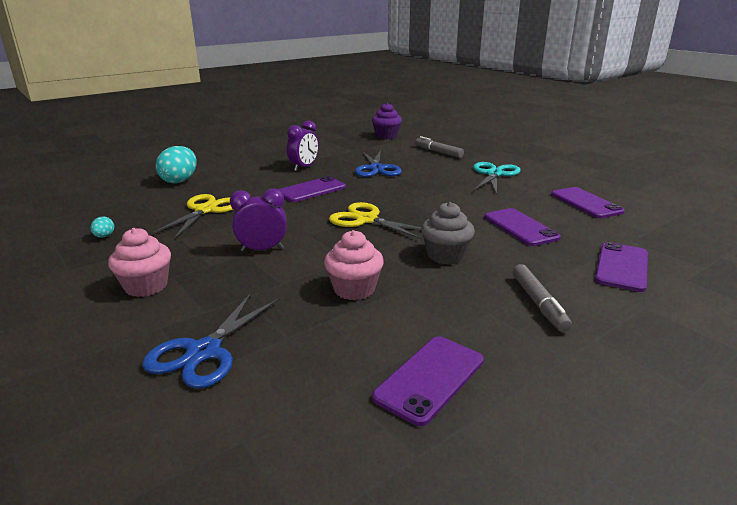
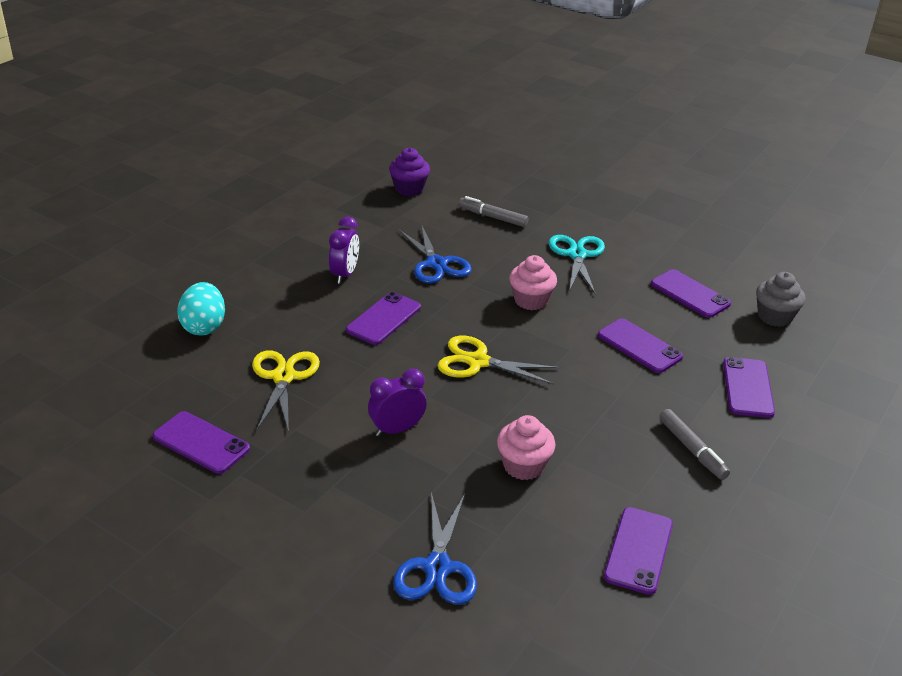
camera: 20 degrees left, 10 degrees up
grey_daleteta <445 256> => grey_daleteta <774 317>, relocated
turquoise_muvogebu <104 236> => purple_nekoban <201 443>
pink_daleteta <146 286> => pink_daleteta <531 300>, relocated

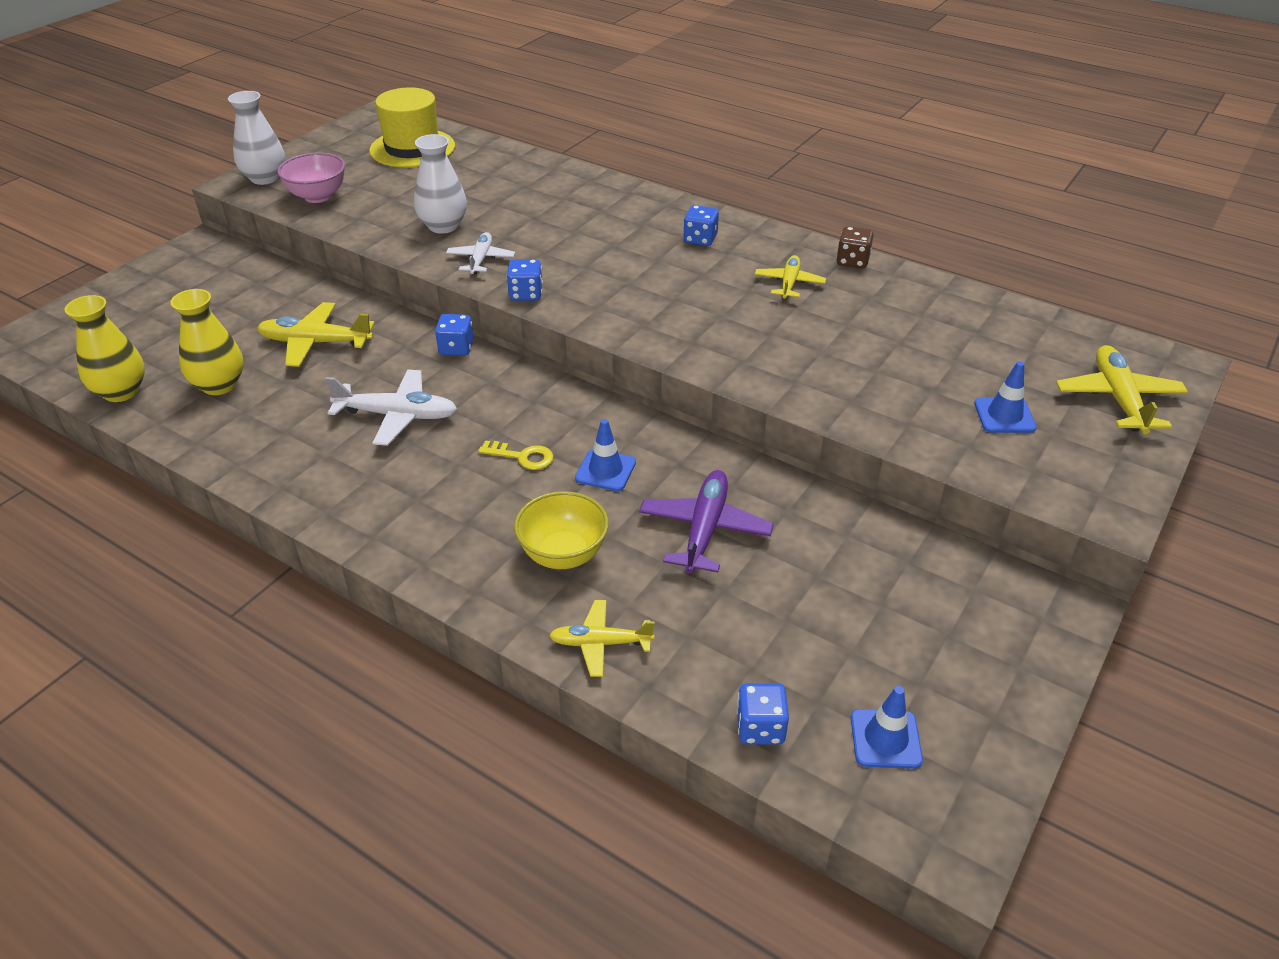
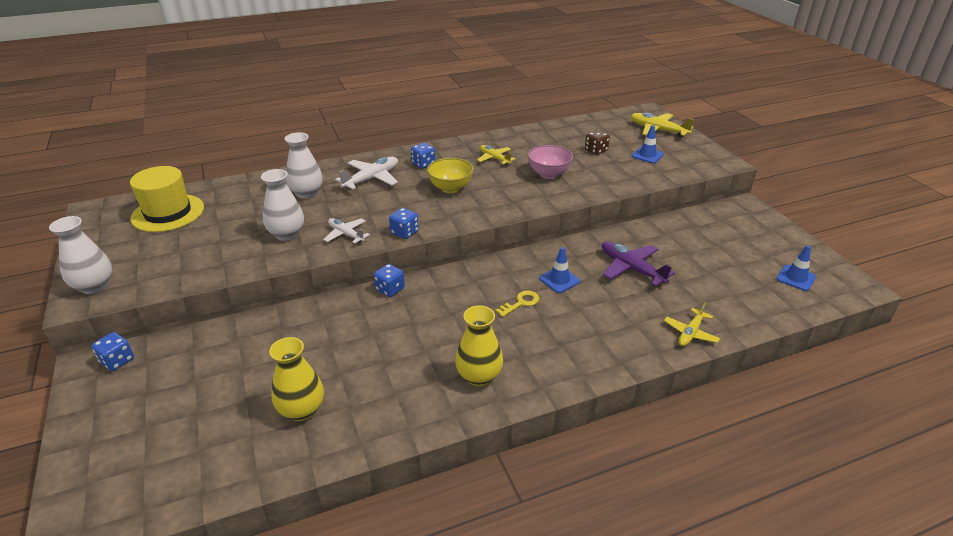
camera: 55 degrees left, 5 degrees down
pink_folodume <317 196> => pink_folodume <548 174>, relocated
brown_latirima <852 261> => brown_latirima <596 150>, relocated
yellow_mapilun <121 392> => yellow_mapilun <479 376>, relocated
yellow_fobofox <315 343> => nothing
white_fobofox <397 415> => white_fobofox <372 179>, relocated
yellow_folodume <563 554> => yellow_folodume <450 188>, relocated
blue_latirima <760 728> => blue_latirima <117 361>, relocated
nothing => white_mapilun <307 193>

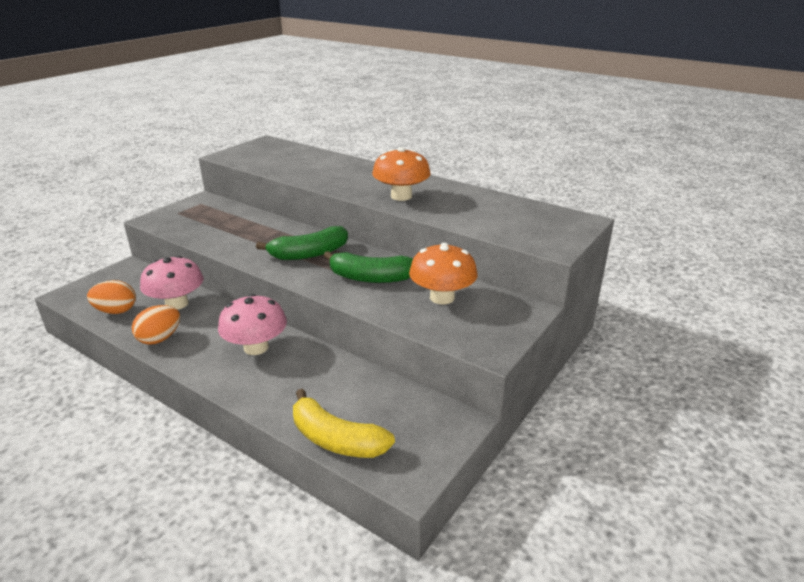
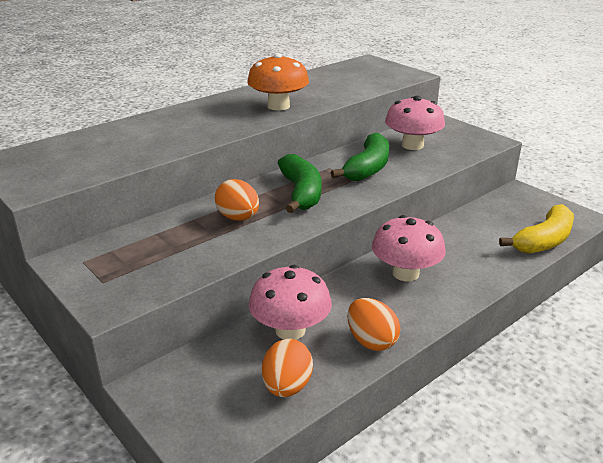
camera: 75 degrees left, 0 degrees up
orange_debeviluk <442 297> => pink_debeviluk <412 145>
nothing => orange_muvogebu <238 218>

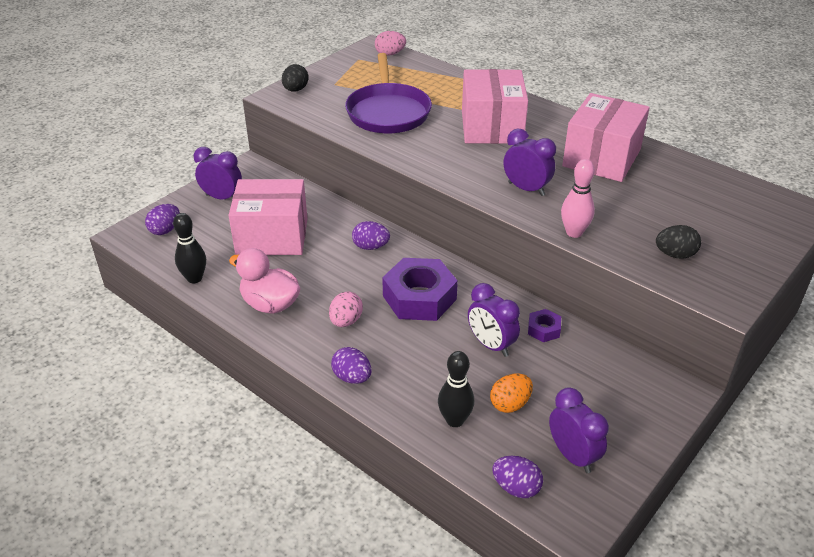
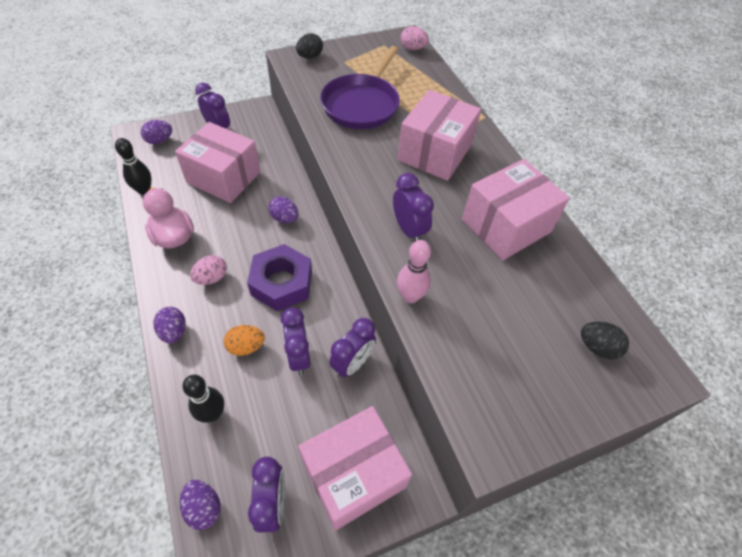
camera: 25 degrees right, 15 degrees up
black_muvogebu <675 254> => black_muvogebu <597 347>, relocated
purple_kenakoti <543 329> => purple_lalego <352 363>
orange_muvogebu <510 404> => orange_muvogebu <246 346>, relocated
nothing => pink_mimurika <353 474>

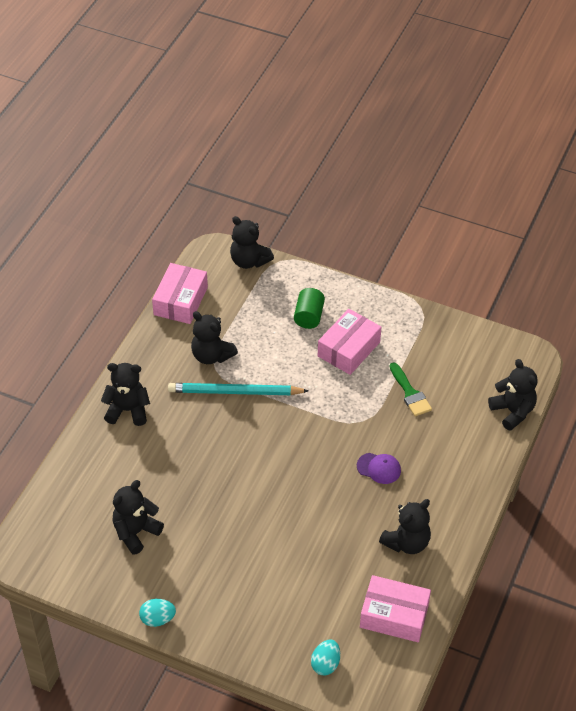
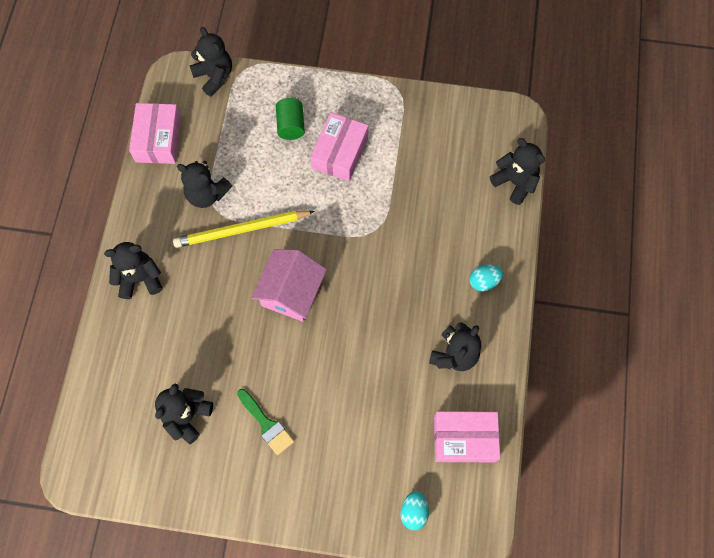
camera: 15 degrees left, 20 degrees up
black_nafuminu <249 261> => black_nafuminu <214 76>, 150 degrees counterclockwise
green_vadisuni <410 393> => green_vadisuni <266 424>, relocated
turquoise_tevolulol <235 392> => yellow_tevolulol <241 230>
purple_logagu <379 468> => nothing
turquoise_muvogebu <157 619> => turquoise_muvogebu <484 281>, relocated
nothing => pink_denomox <291 292>

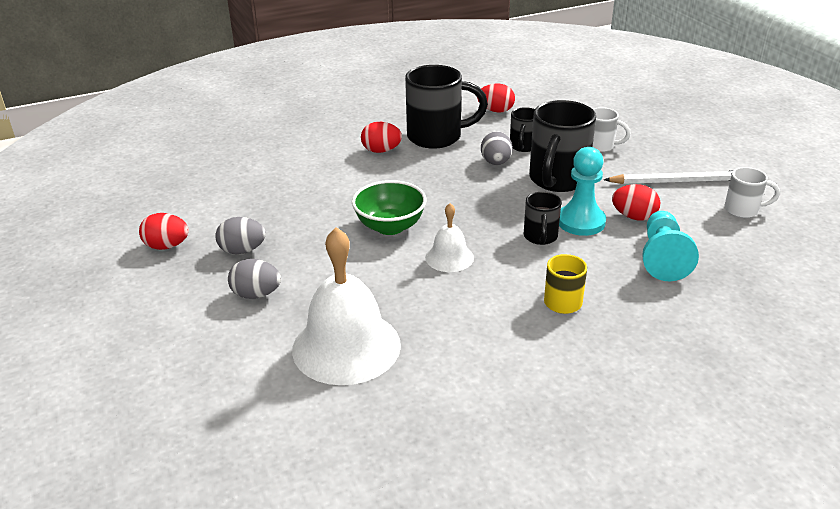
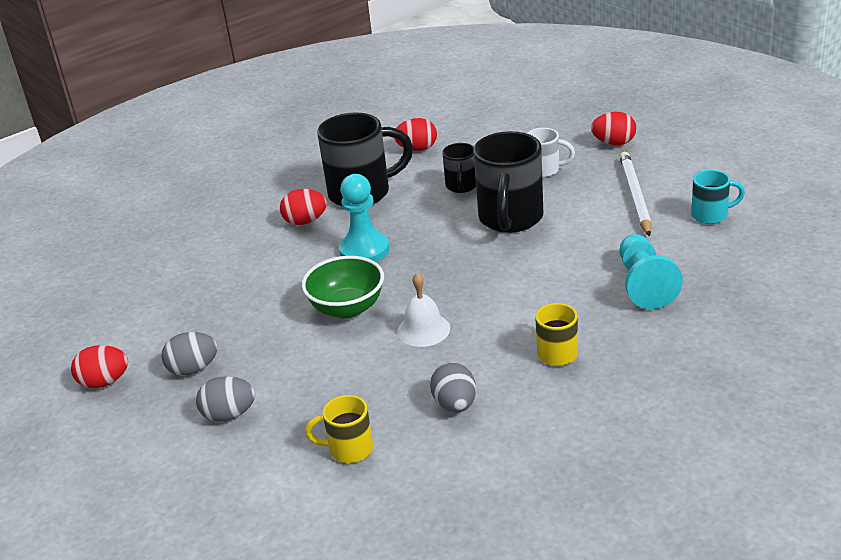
camera: 10 degrees left, 0 degrees up
grey_muvogebu <496 163> => grey_muvogebu <455 405>, relocated
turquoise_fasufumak <581 222> => turquoise_fasufumak <364 250>, relocated
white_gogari <743 210> => turquoise_gogari <711 215>
white_tevolulol <676 181> => white_tevolulol <635 196>, 75 degrees counterclockwise
red_muvogebu <634 217> => red_muvogebu <614 143>, relocated
black_gogari <540 237> => nothing
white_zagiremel <346 346> => yellow_gogari <349 449>

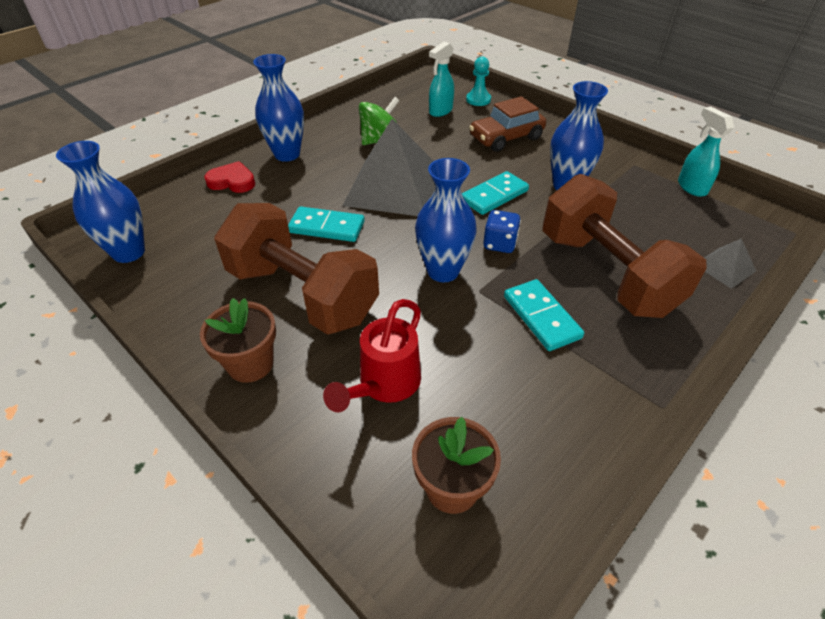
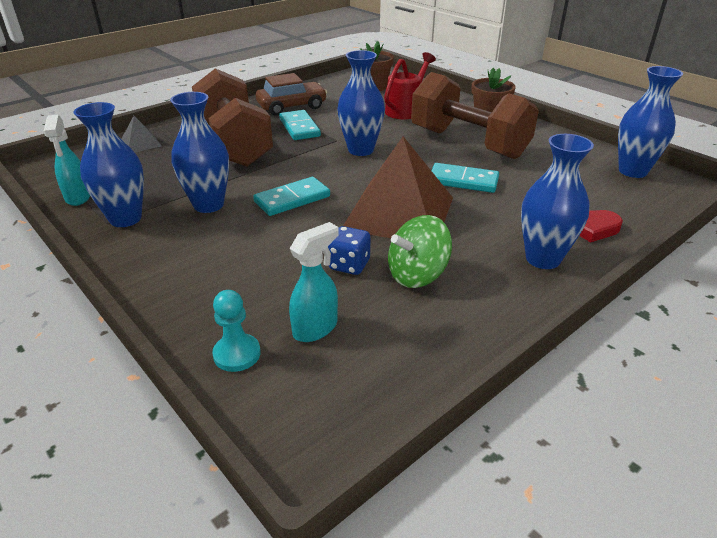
camera: 175 degrees left, 10 degrees down
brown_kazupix <506 138> => brown_kazupix <292 106>, relocated
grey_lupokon <394 186> => brown_lupokon <399 213>
blue_latirima <499 244> => blue_latirima <349 265>, relocated
nothing => blue_mapilun <125 219>

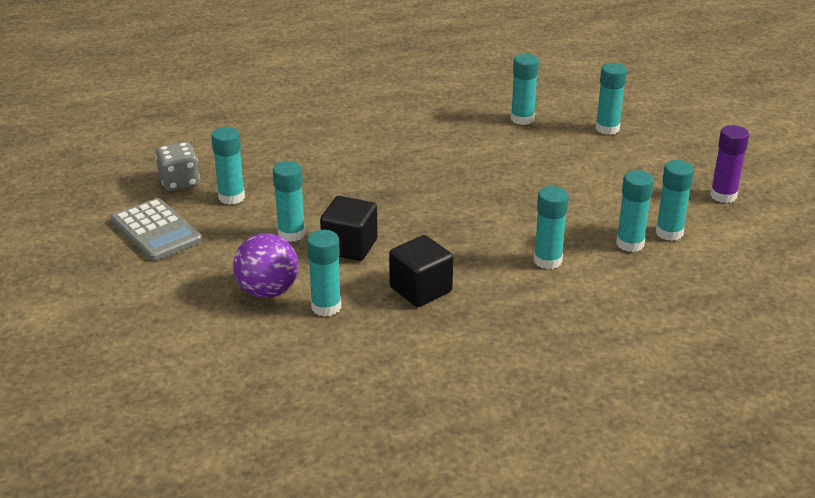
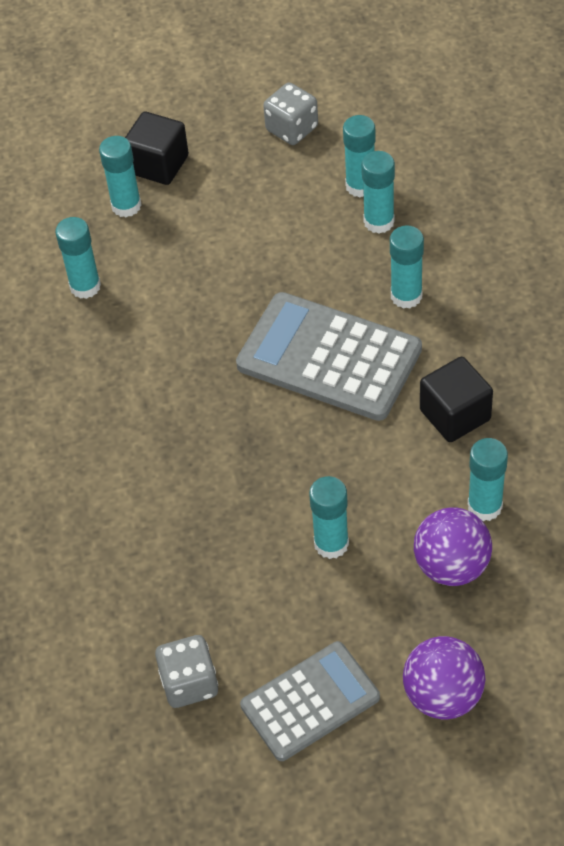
camera: 80 degrees left, 20 degrees up
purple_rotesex <723 196> => grey_latirima <292 129>
turquoise_rotesex <231 197> => nothing
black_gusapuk <349 246> => black_gusapuk <158 165>, relocated
nothing => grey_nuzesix <329 357>
nothing => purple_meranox <443 695>

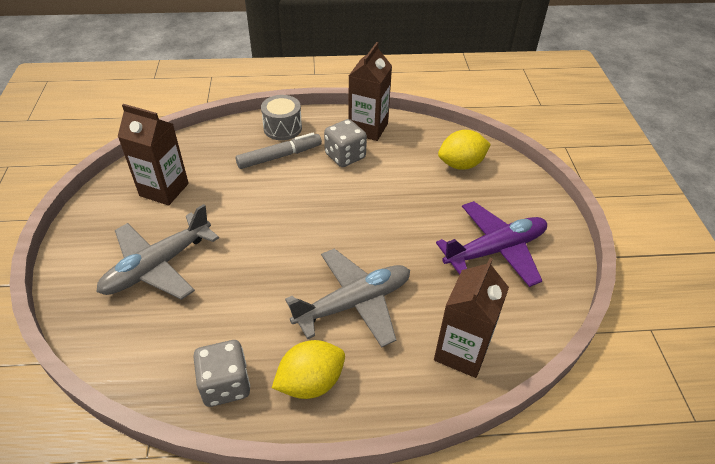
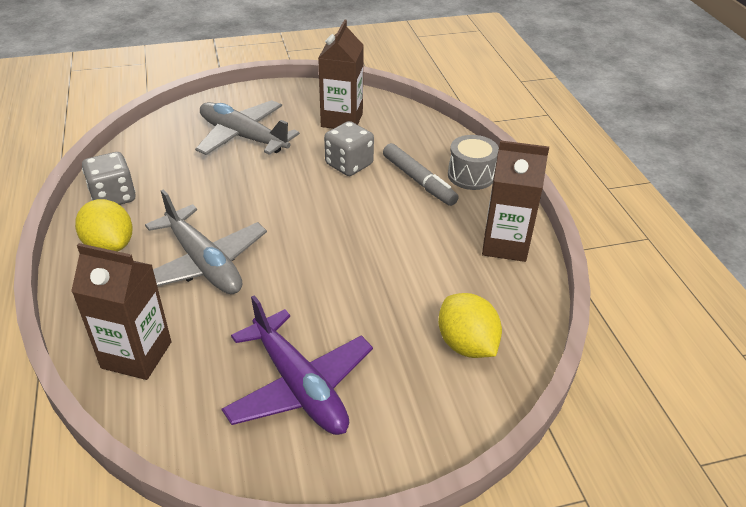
camera: 80 degrees right, 5 degrees down
grey_latirima <345 156> => grey_latirima <349 164>, relocated

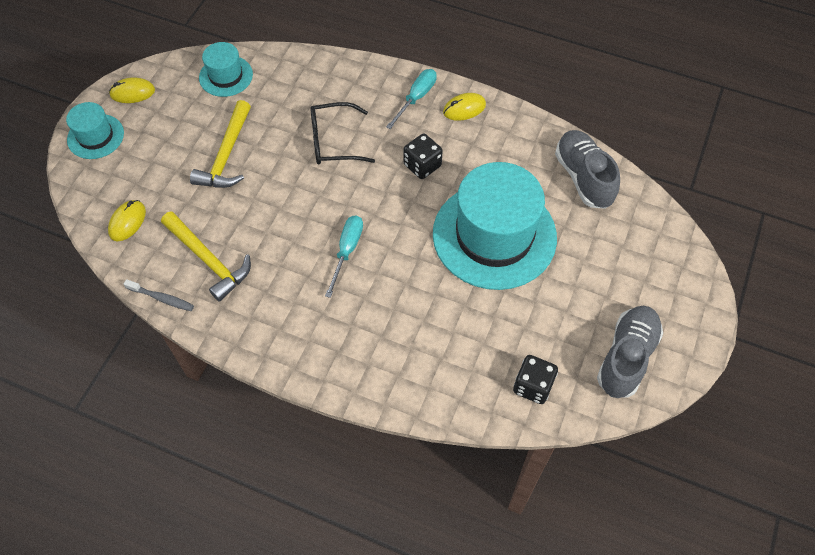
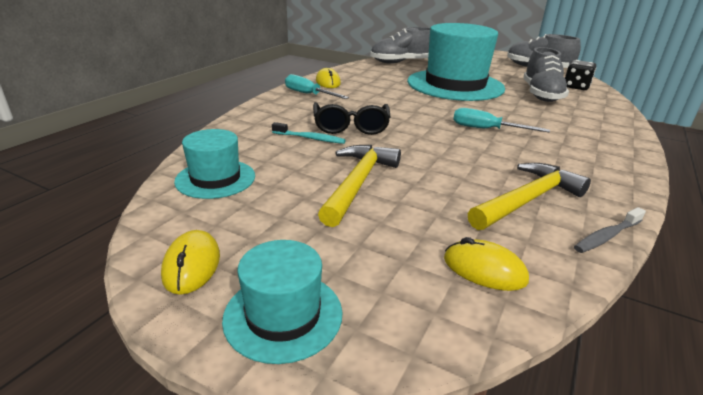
camera: 85 degrees left, 30 degrees down
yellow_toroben <226 155> => yellow_toroben <358 183>, 90 degrees counterclockwise
black_latirima <422 165> => nothing
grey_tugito <162 298> => grey_tugito <606 236>, 150 degrees counterclockwise
nothing => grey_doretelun <541 95>
nothing => turquoise_tugito <310 138>

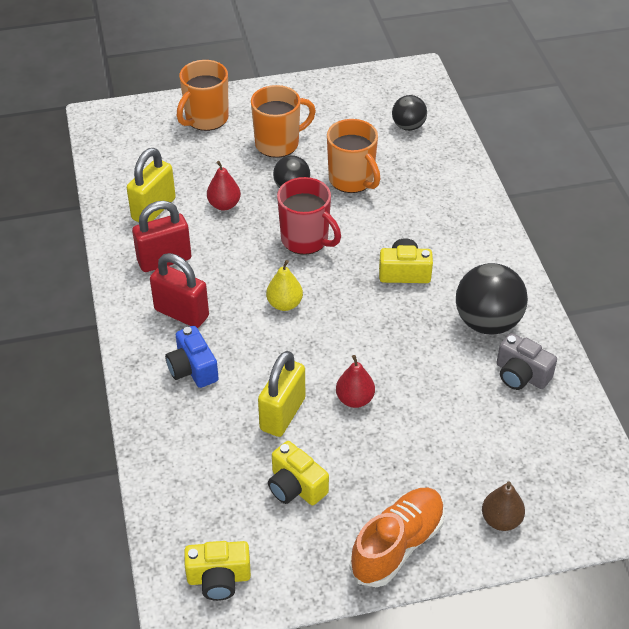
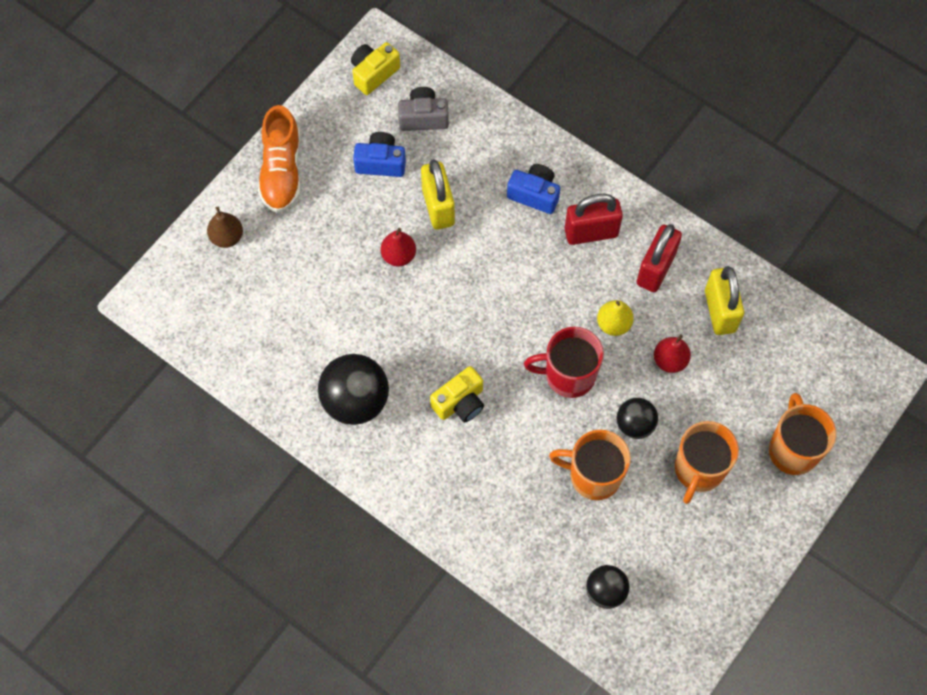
camera: 140 degrees right, 20 degrees up
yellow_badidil <284 304> => yellow_badidil <613 324>, relocated
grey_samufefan <521 375> => grey_samufefan <423 117>, relocated
yellow_samufefan <295 486> => blue_samufefan <381 162>

